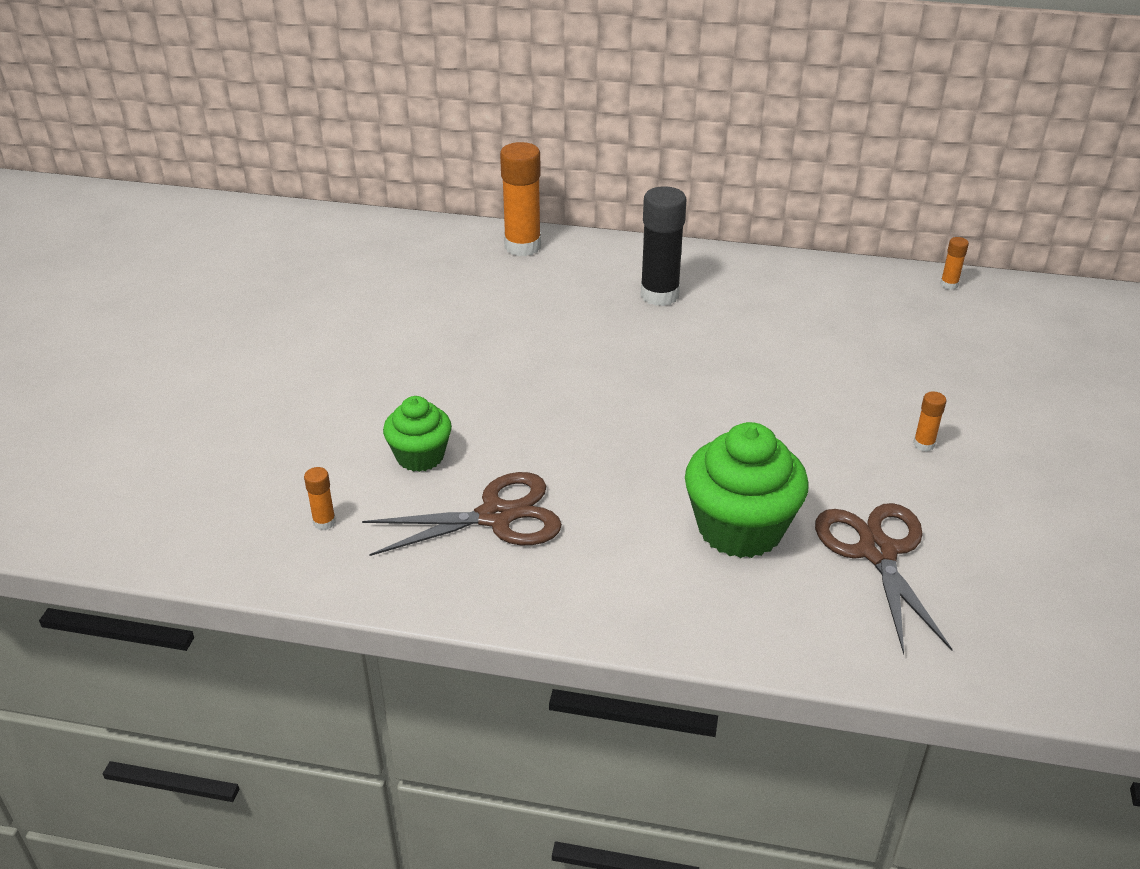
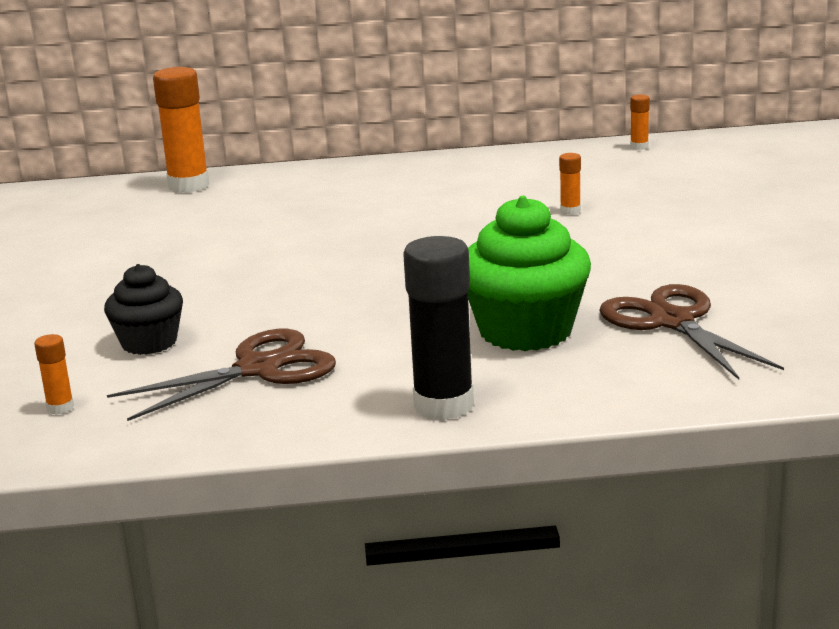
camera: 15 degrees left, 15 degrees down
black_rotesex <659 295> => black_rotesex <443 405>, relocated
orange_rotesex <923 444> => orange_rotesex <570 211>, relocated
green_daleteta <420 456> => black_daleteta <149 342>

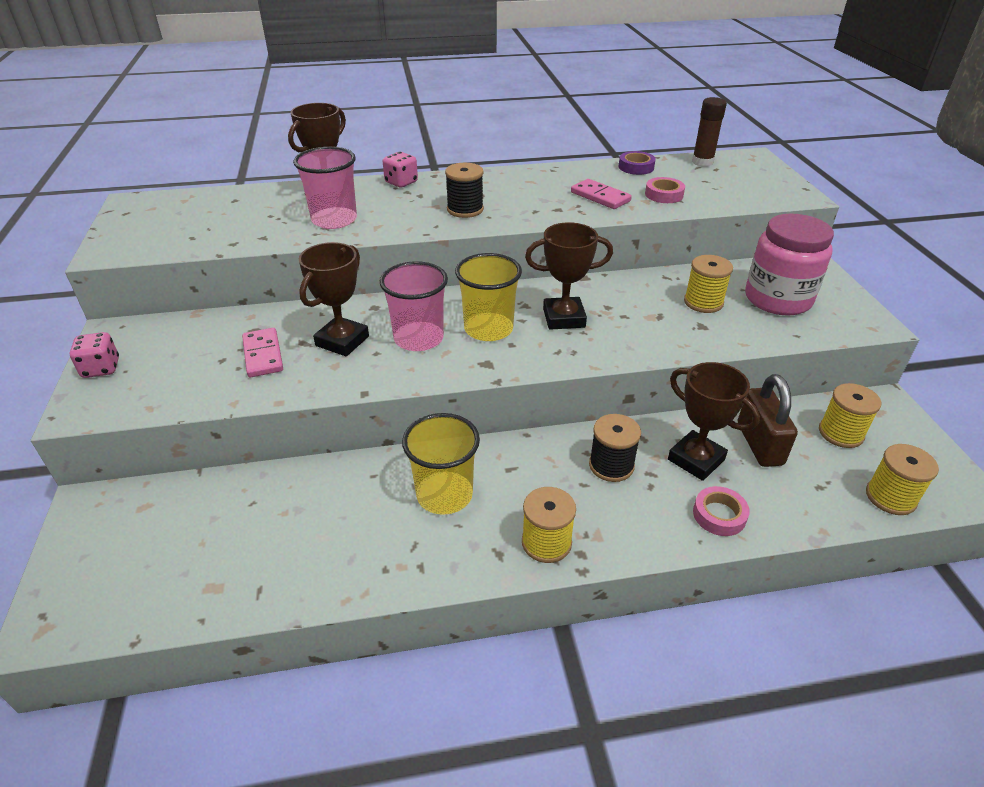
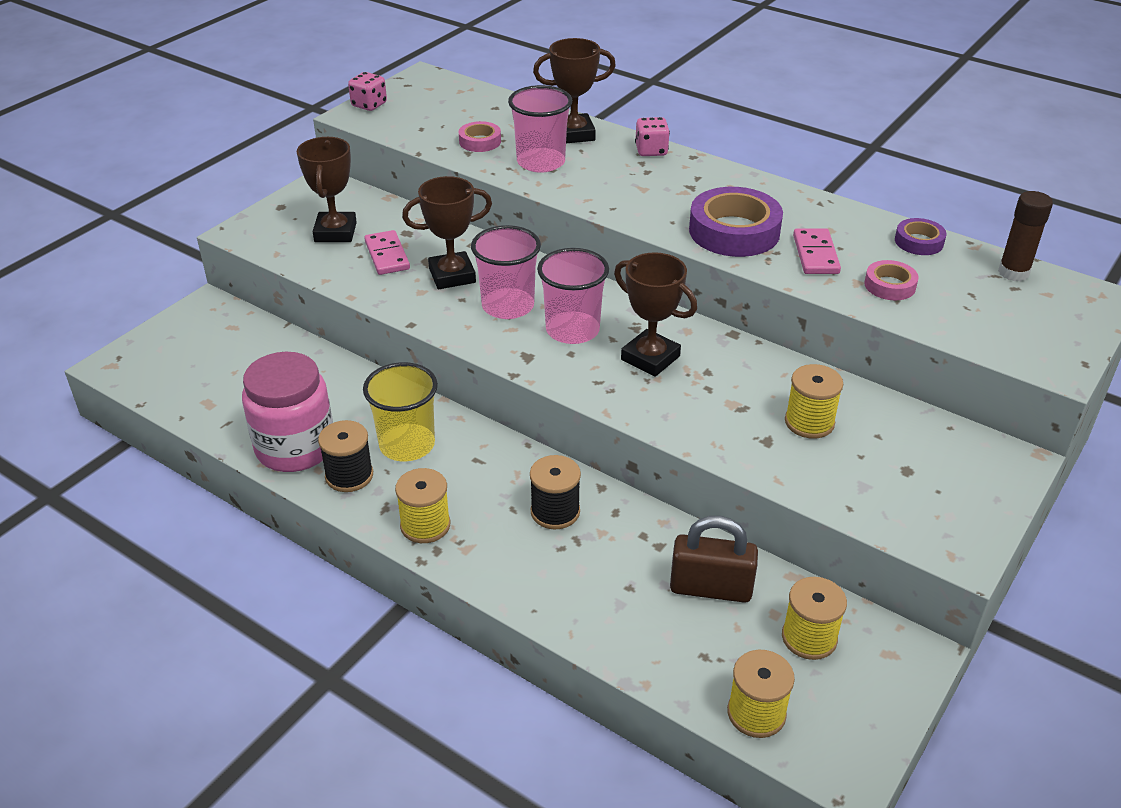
camera: 45 degrees right, 0 degrees up
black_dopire <465 209> => black_dopire <349 476>, relocated
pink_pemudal <777 299> => pink_pemudal <295 447>, relocated
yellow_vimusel <488 329> => pink_vimusel <572 330>
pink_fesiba <263 355> => pink_fesiba <387 255>, 45 degrees counterclockwise
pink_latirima <101 368> => pink_latirima <369 105>, relocated
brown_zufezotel <696 459> => brown_zufezotel <335 232>, relocated
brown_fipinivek <759 444> => brown_fipinivek <710 588>, 60 degrees clockwise
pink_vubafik <719 515> => pink_vubafik <480 141>, relocated
nothing => purple_vubafik <734 231>

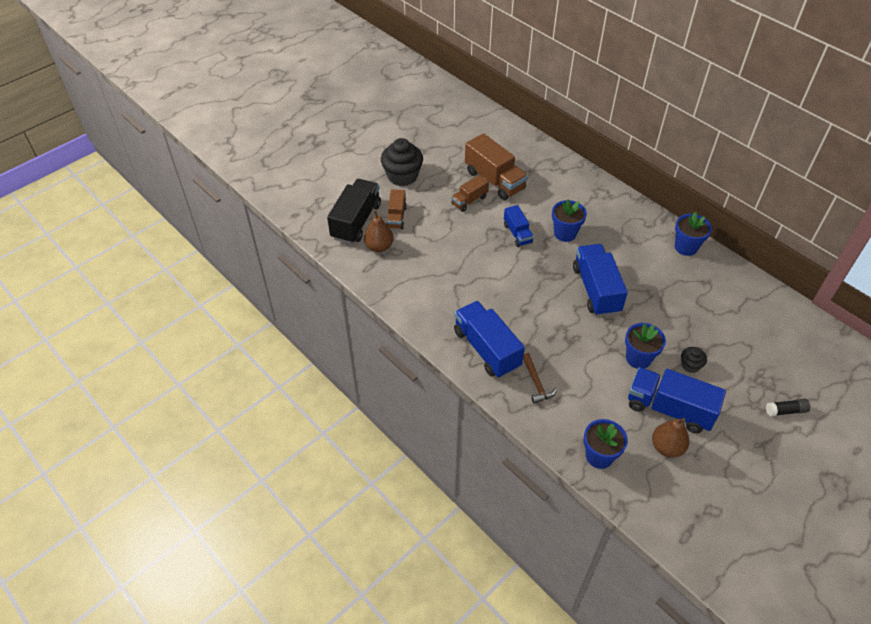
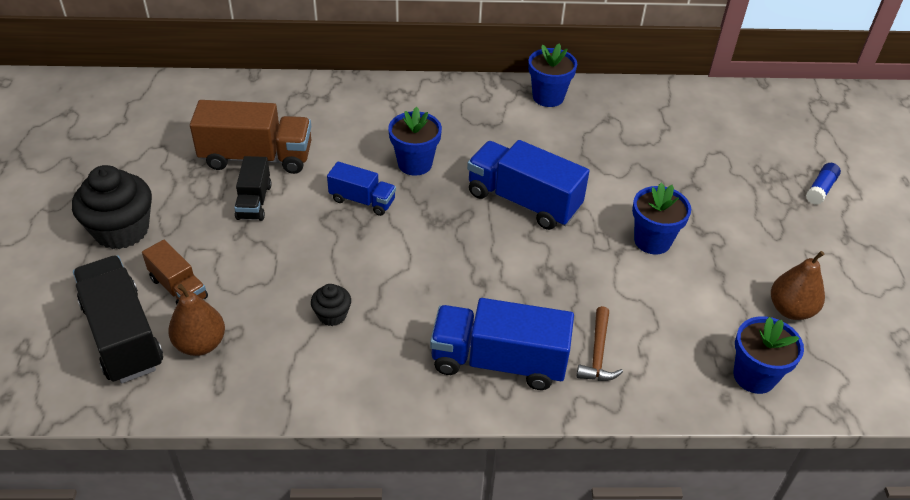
camera: 50 degrees left, 5 degrees down
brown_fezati <469 200> => black_fezati <254 201>
black_daleteta <690 365> => black_daleteta <332 315>, relocated
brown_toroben <536 383> => brown_toroben <598 353>, 75 degrees clockwise
blue_fezati <669 409> => nothing
black_rotesex <785 411> => blue_rotesex <820 189>

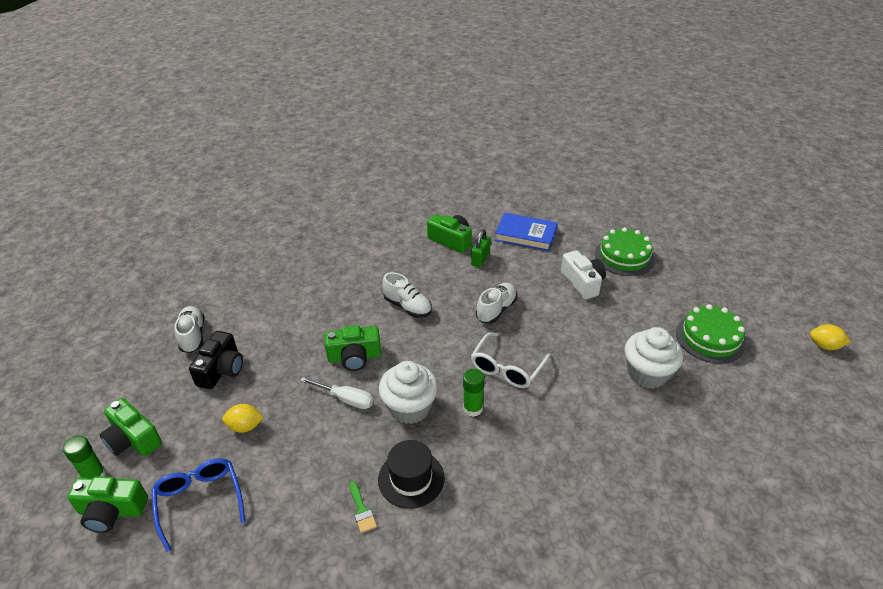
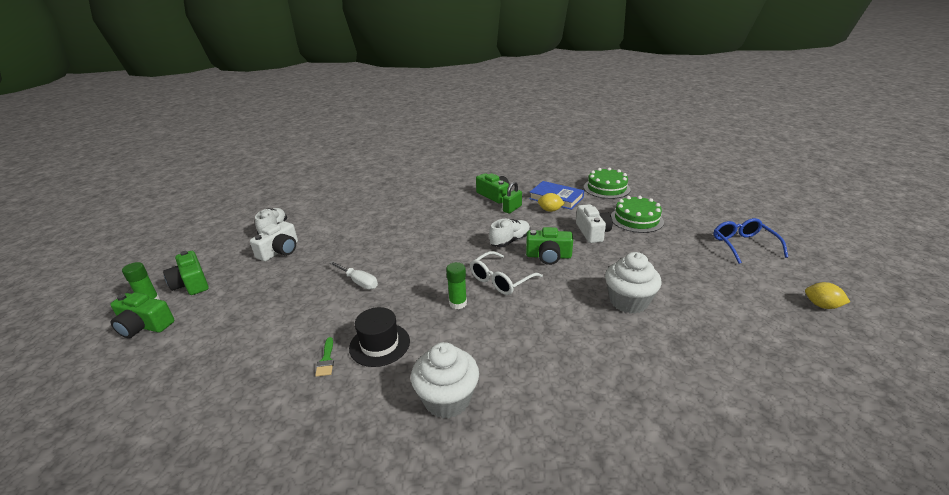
camera: 15 degrees right, 10 degrees down
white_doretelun <407 307> => nothing
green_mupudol <710 338> => green_mupudol <606 188>, relocated
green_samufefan <354 357> => green_samufefan <548 256>, relocated
black_samufefan <221 370> => white_samufefan <280 251>
white_daleteta <409 407> => white_daleteta <447 399>, relocated
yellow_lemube <245 426> => yellow_lemube <550 210>, relocated
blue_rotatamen <199 501> => blue_rotatamen <743 245>, relocated

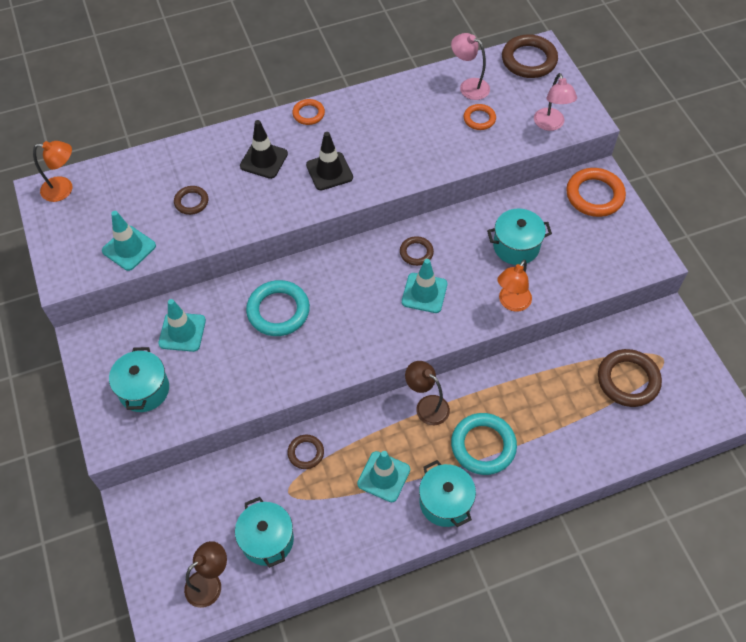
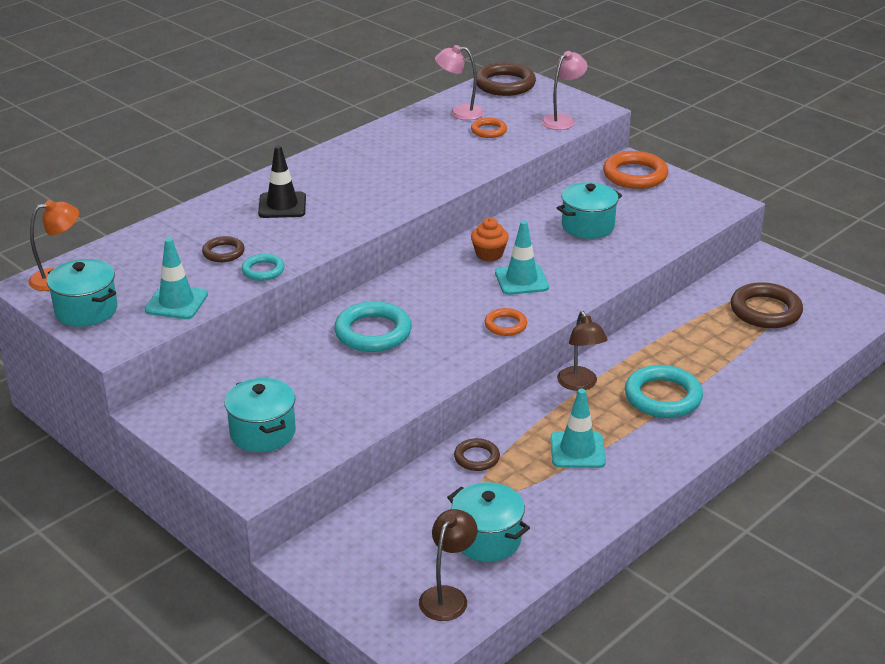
camera: 25 degrees left, 25 degrees down
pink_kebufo <550 124> => pink_kebufo <562 120>, 105 degrees counterclockwise
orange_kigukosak <308 114> => orange_kigukosak <505 325>, relocated
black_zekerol <329 171> => nothing
brown_kigukosak <416 252> => orange_daleteta <489 254>
orange_kebufo <511 303> => nothing
turquoise_zekerol <182 332> => nothing
brown_kebufo <426 405> => brown_kebufo <580 384>, 120 degrees counterclockwise
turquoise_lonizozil <445 502> => turquoise_lonizozil <86 310>, relocated
nothing => turquoise_kigukosak <263 270>

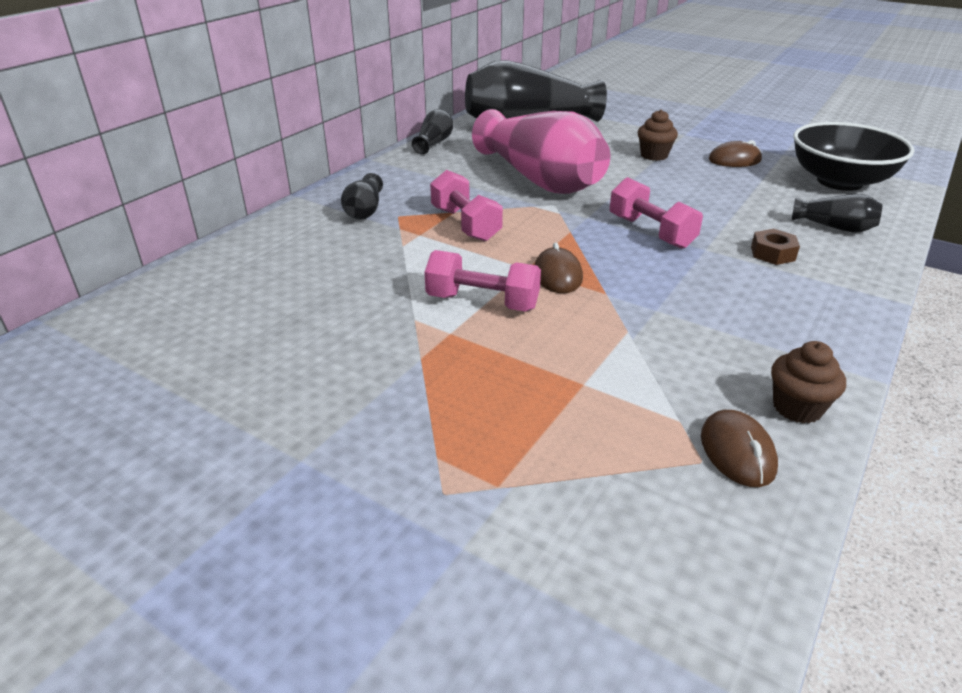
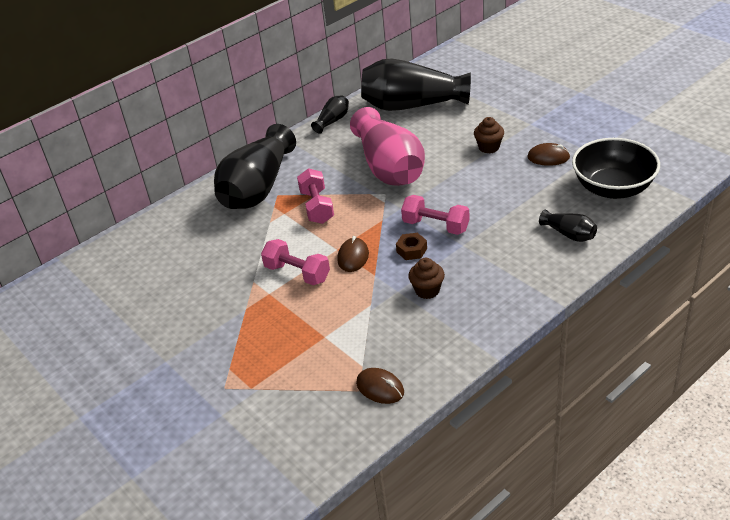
camera: 20 degrees right, 5 degrees up
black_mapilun <364 210> => black_mapilun <258 188>, x2.29
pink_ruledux <651 232> => pink_ruledux <436 226>, 45 degrees counterclockwise
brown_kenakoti <772 253> => brown_kenakoti <411 250>, relocated
brown_daleteta <797 408> => brown_daleteta <427 290>, relocated
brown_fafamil <737 452> => brown_fafamil <380 388>, 60 degrees counterclockwise

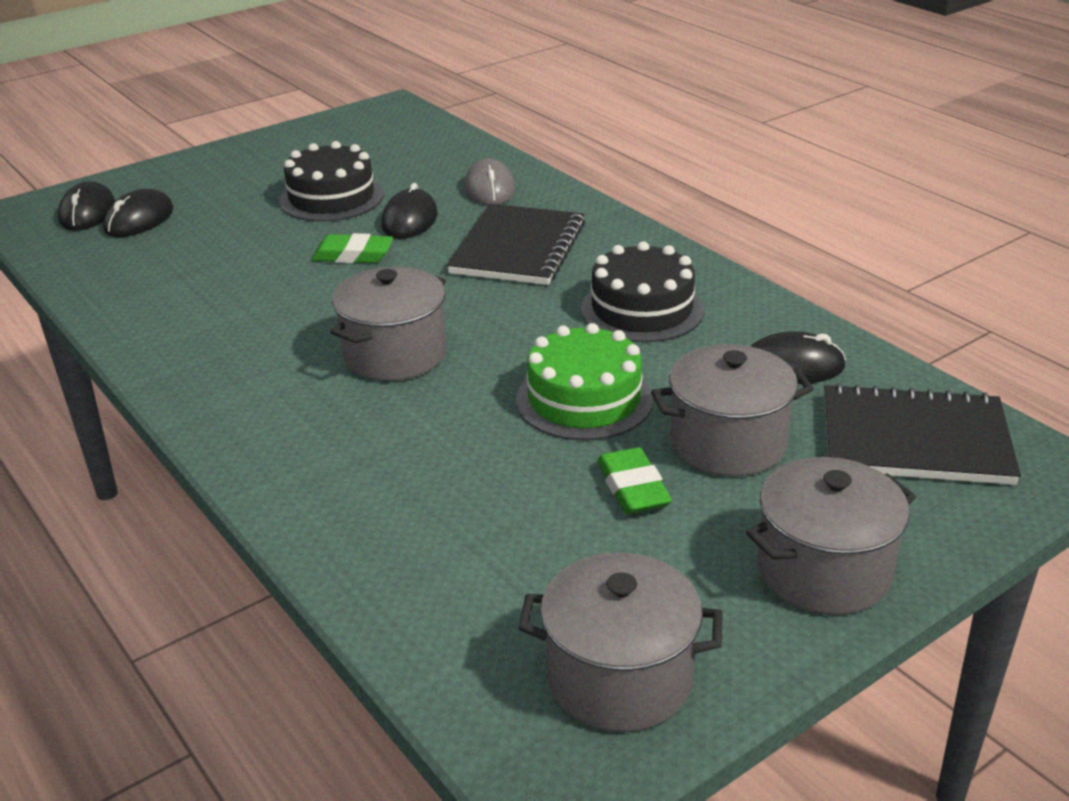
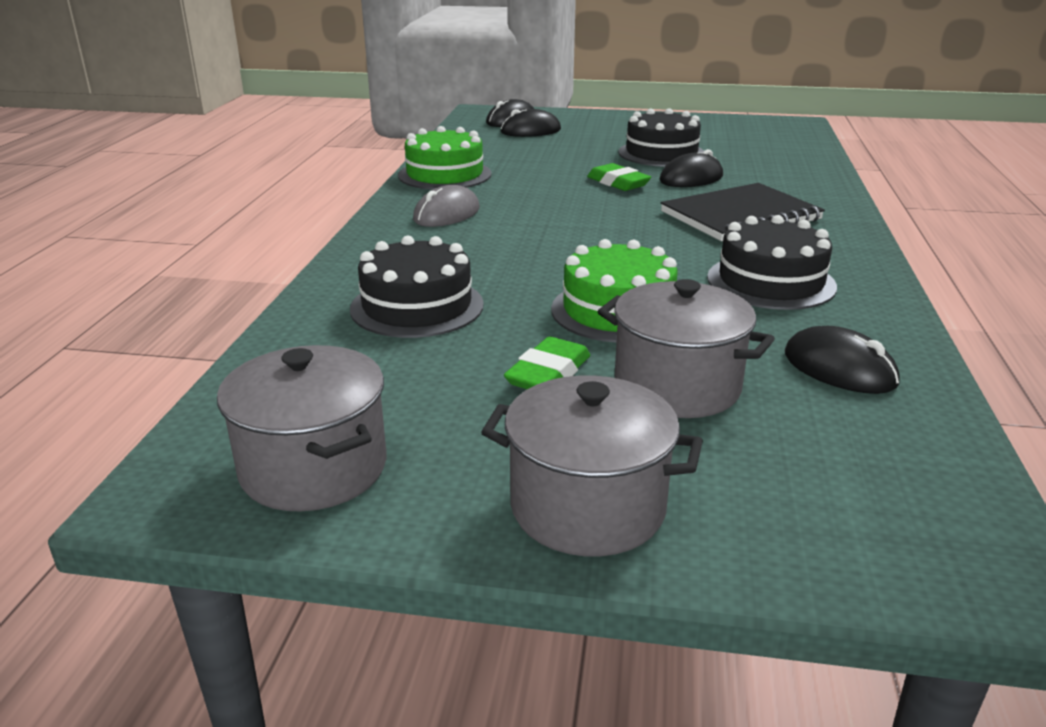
camera: 45 degrees right, 5 degrees down
grey_fafamil <489 189> => grey_fafamil <446 214>, relocated
grey_lonizozil <394 354> => nothing
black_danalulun <915 439> => nothing
nothing => green_mupudol <445 174>
nothing => black_mupudol <417 306>

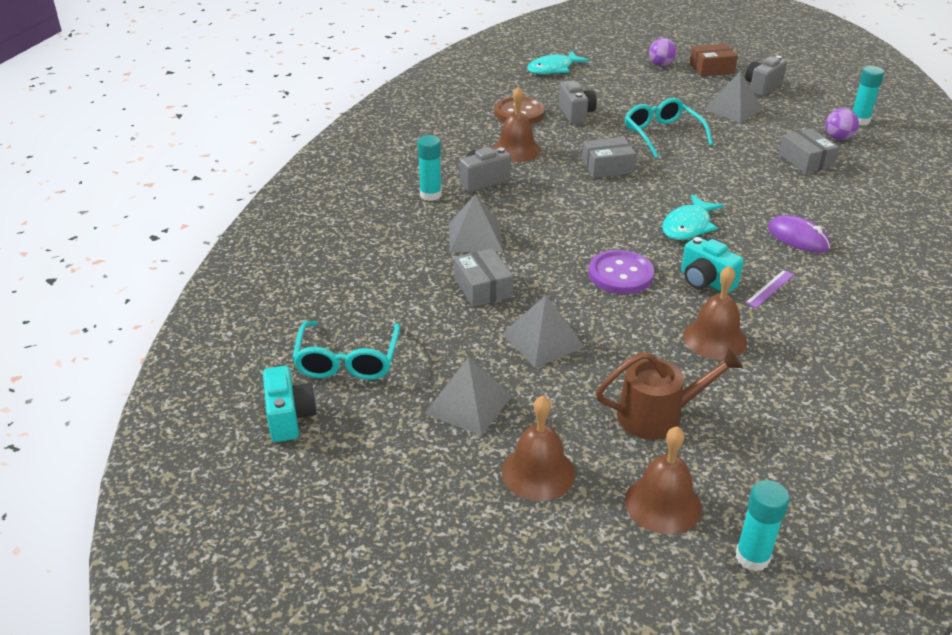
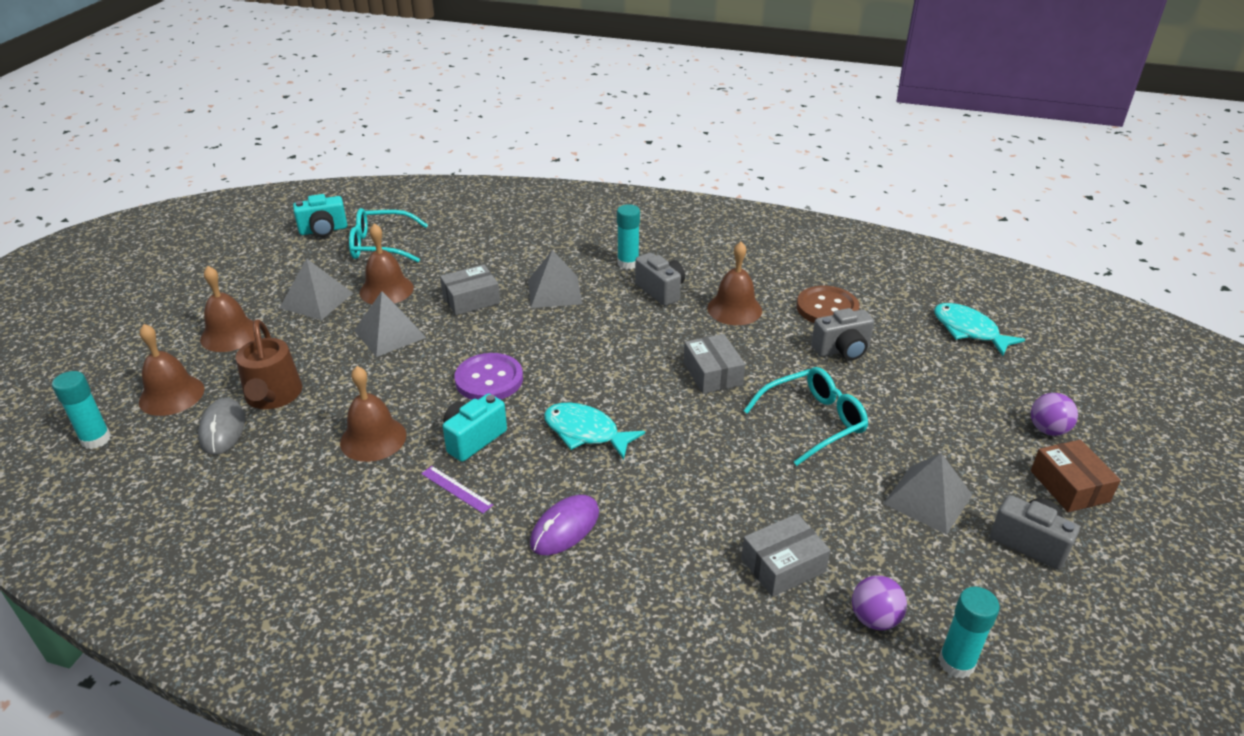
camera: 85 degrees right, 0 degrees up
nothing => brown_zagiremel <386 290>
nothing => grey_fafamil <222 429>

